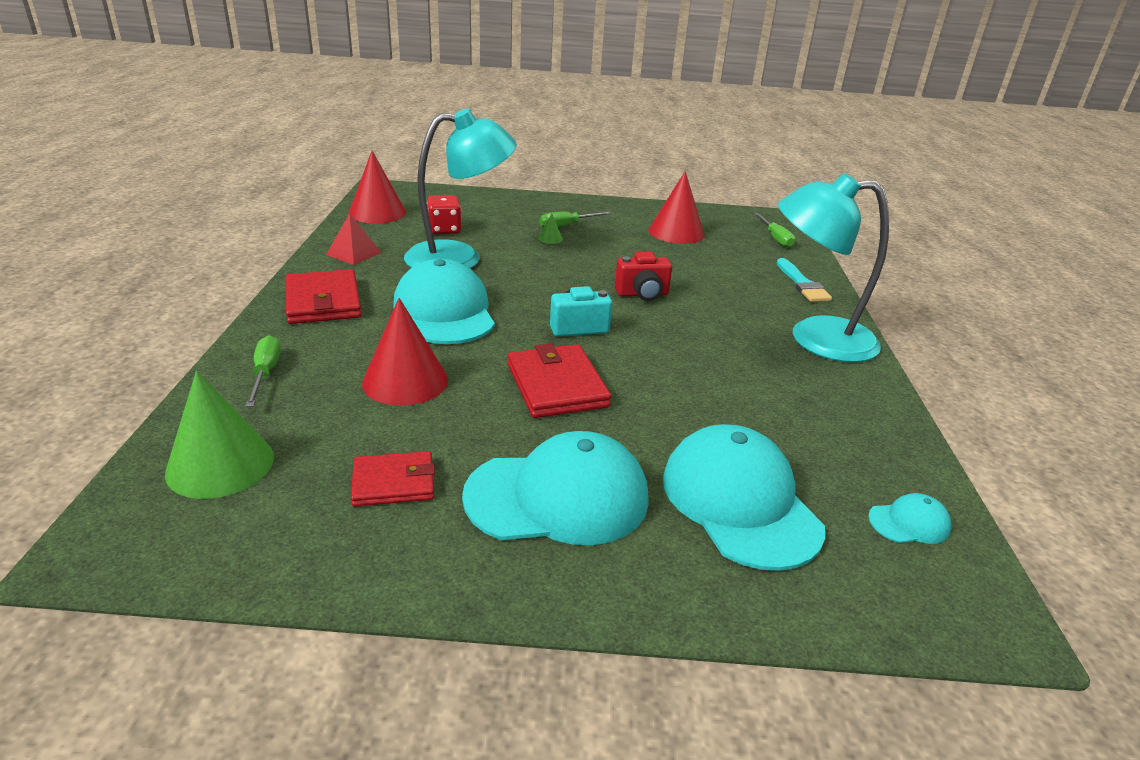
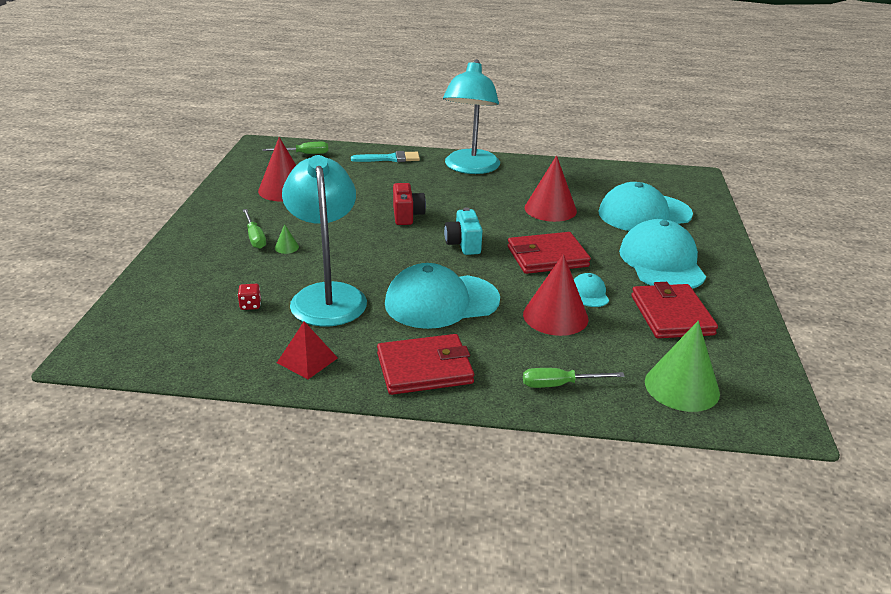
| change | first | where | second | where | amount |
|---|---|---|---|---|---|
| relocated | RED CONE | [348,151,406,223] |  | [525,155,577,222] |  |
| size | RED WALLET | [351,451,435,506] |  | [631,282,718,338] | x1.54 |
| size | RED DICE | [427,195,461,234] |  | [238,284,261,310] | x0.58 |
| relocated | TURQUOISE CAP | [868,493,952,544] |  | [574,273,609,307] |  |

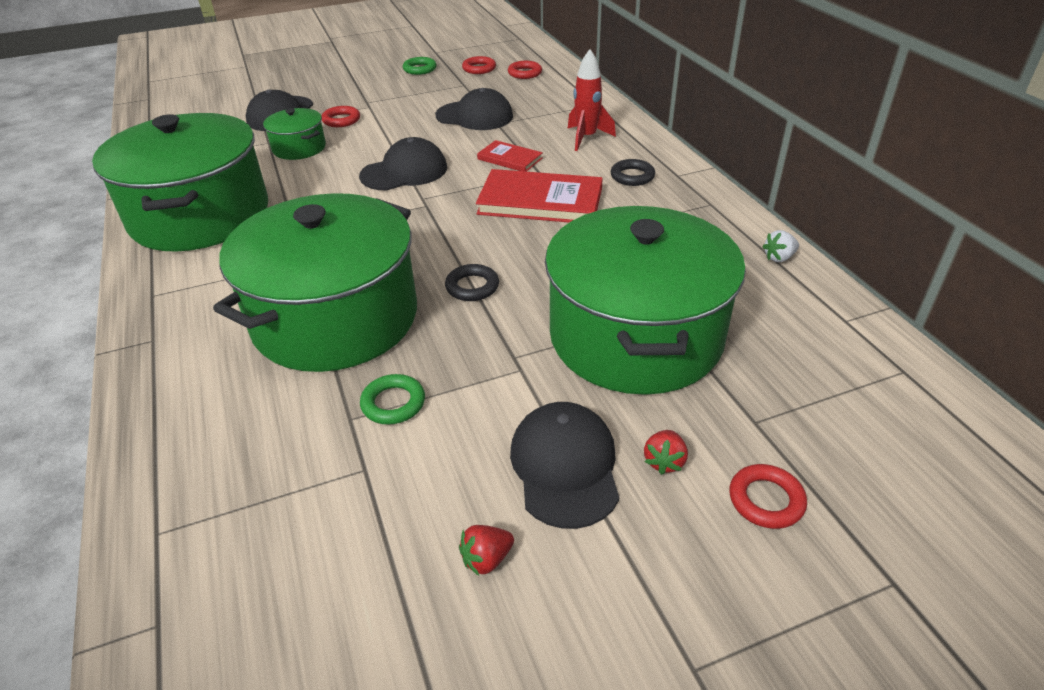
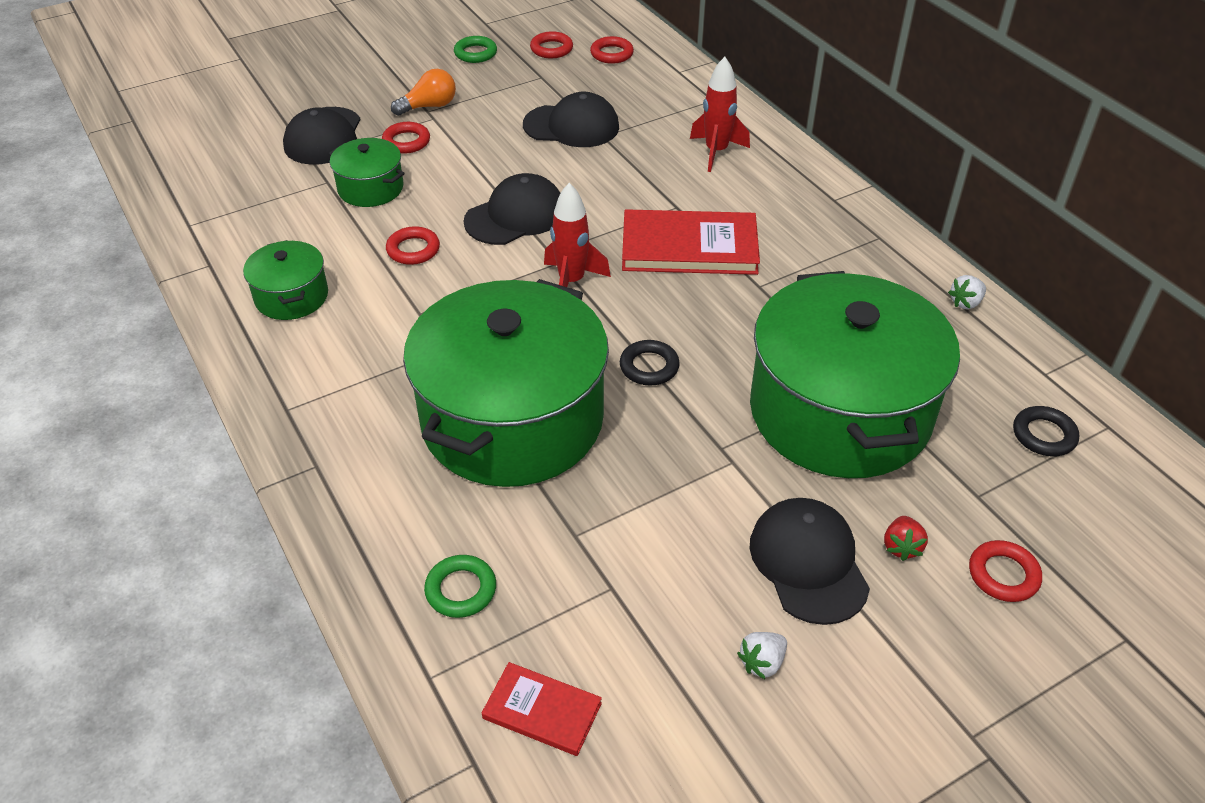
| change | first | where | second | where | amount |
|---|---|---|---|---|---|
| size | GREEN POT | [92,113,268,252] |  | [243,240,328,320] | x0.45 |
| relocated | GREEN RING | [360,374,425,425] |  | [424,555,496,618] |  |
| colour | RED STRAWBERRY | [459,525,514,576] | WHITE STRAWBERRY | [737,632,787,679] |  |
| relocated | RED BOOK | [477,140,543,172] |  | [482,662,602,756] |  |
| relocated | BLACK RING | [611,159,655,186] |  | [1013,406,1079,456] |  |
| appeared |  |  | RED RING | [386,226,440,265] |  |
| appeared |  |  | ORANGE LIGHT BULB | [391,69,456,116] |  |
| appeared |  |  | RED ROCKET | [544,183,611,287] |  |

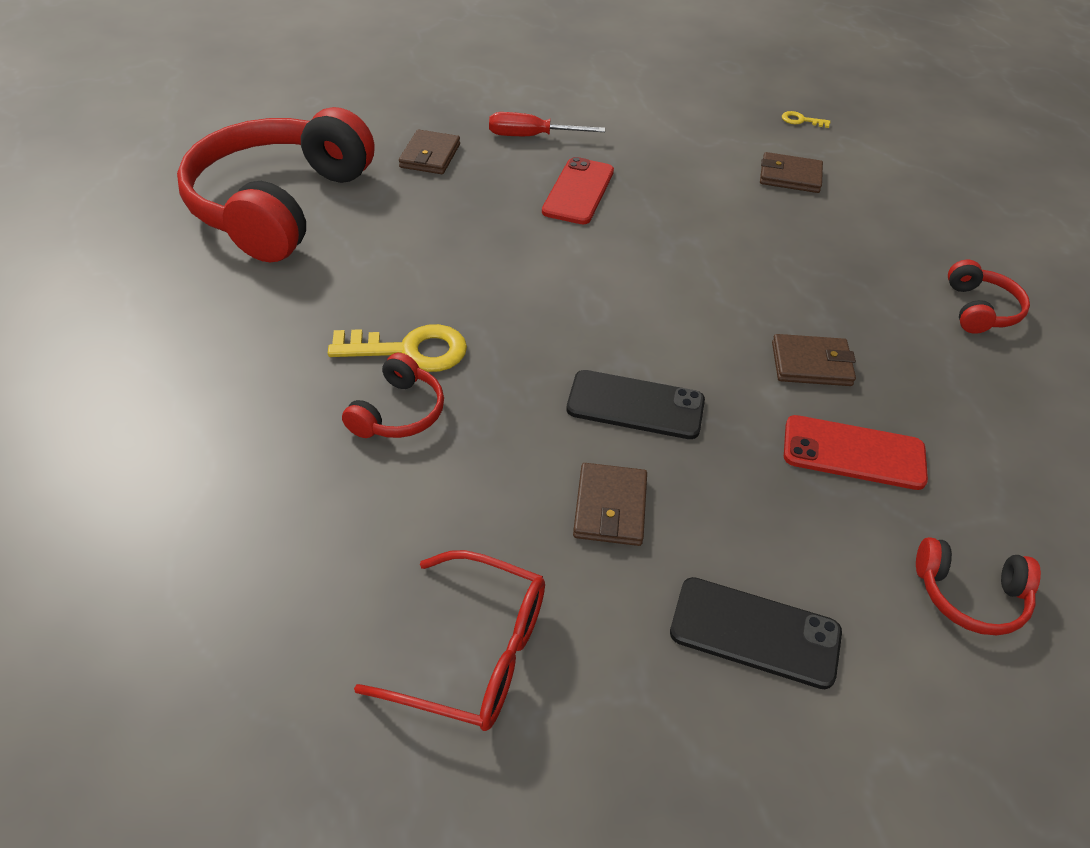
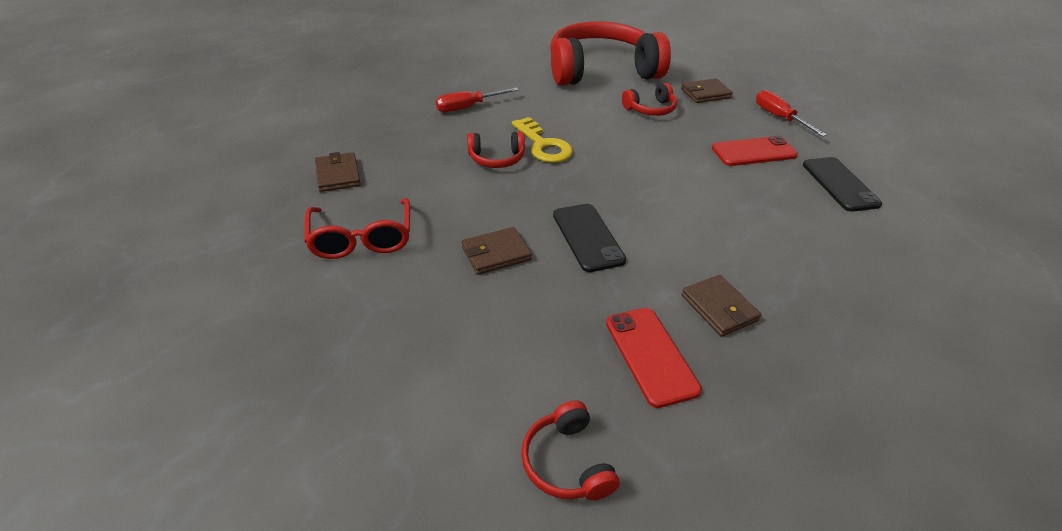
| change | first | where | second | where | amount |
|---|---|---|---|---|---|
| relocated | BLACK PHONE | [670,577,842,689] |  | [803,157,882,212] |  |
| relocated | BROWN WALLET | [760,152,823,193] |  | [315,152,361,192] |  |
| missing | YELLOW KEY | [782,111,830,128] |  |  |  |
| relocated | RED HEADPHONES | [948,260,1030,334] |  | [622,83,677,116] |  |
| appeared |  |  | RED SCREWDRIVER | [436,87,519,112] |  |

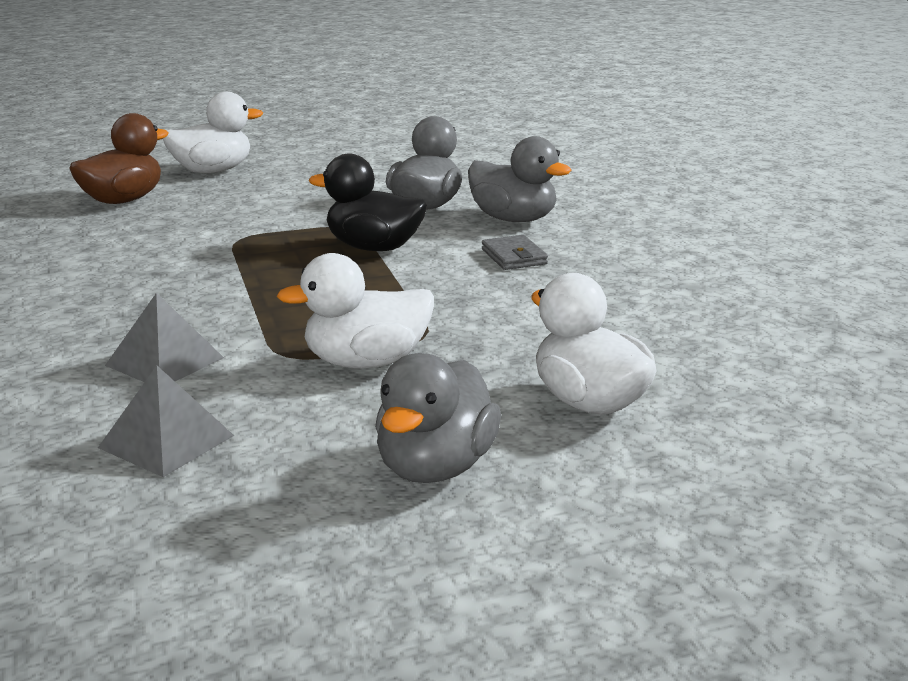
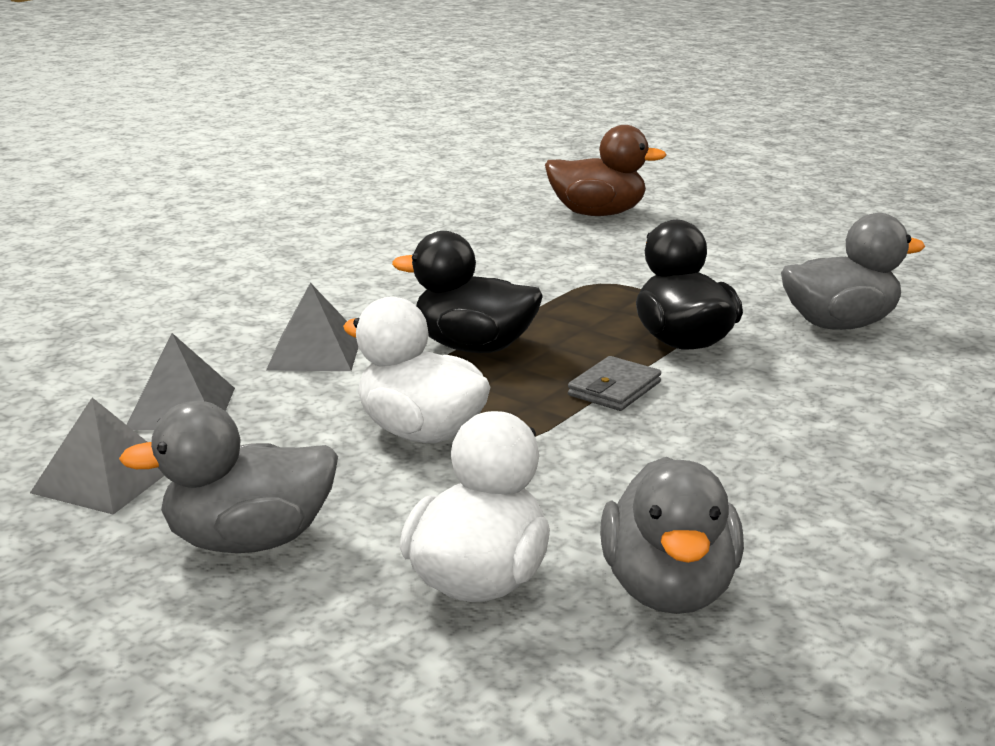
| change | first | where | second | where | amount |
|---|---|---|---|---|---|
| missing | WHITE DUCK | [163,92,263,173] |  |  |  |
| relocated | GREY DUCK | [468,136,571,222] |  | [600,457,744,614] |  |
| relocated | GREY WALLET | [482,235,548,270] |  | [568,356,661,411] |  |
| appeared |  |  | GREY PYRAMID | [30,398,164,515] |  |
| appeared |  |  | BLACK DUCK | [392,231,543,353] |  |

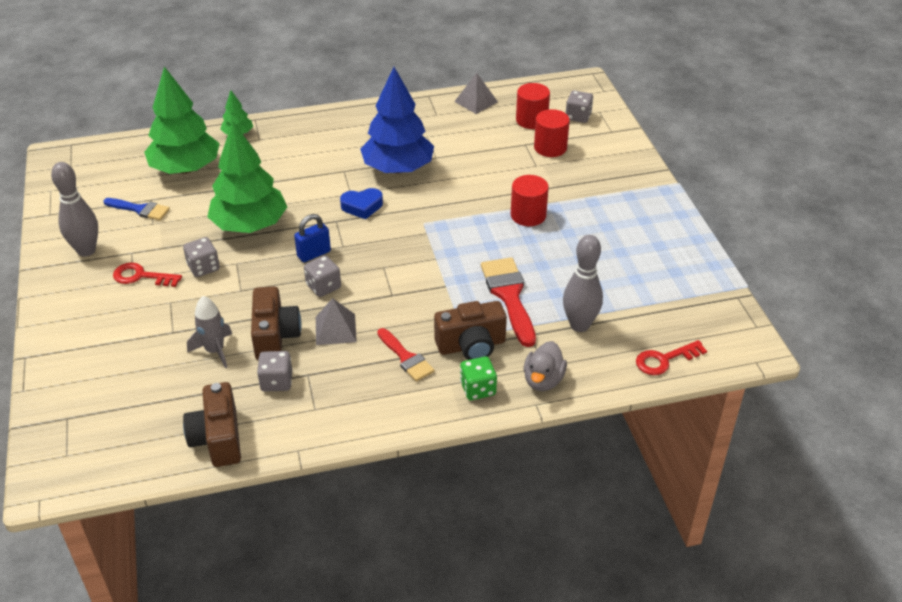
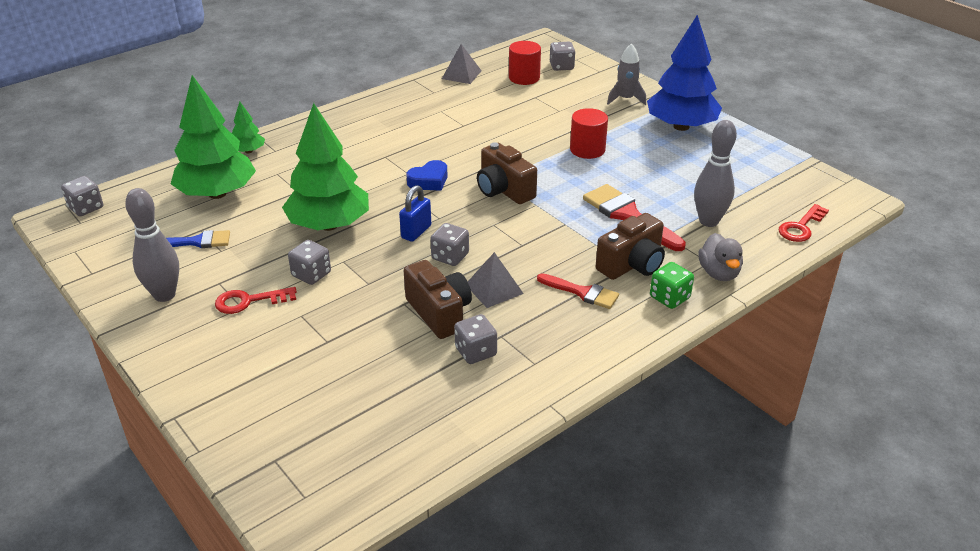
| change | first | where | second | where | amount |
|---|---|---|---|---|---|
| relocated | BROWN CAMERA | [183,382,241,467] |  | [477,142,537,204] |  |
| relocated | GREY ROCKET | [187,296,232,368] |  | [607,43,646,106] |  |
| relocated | BLUE TREE | [360,67,434,174] |  | [647,15,722,131] |  |
| missing | RED CYLINDER | [534,109,570,157] |  |  |  |
| appeared |  |  | GREY DICE | [61,176,103,216] |  |

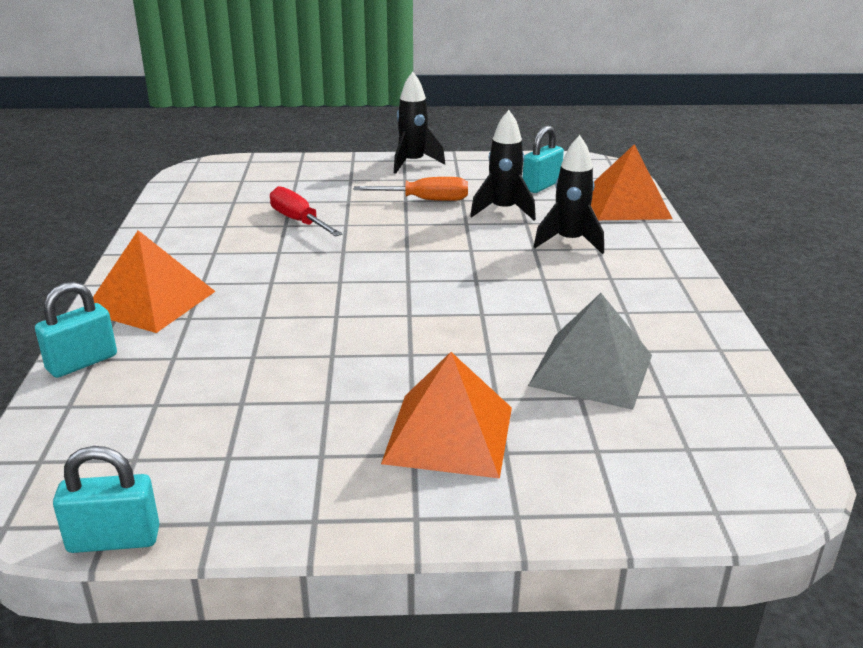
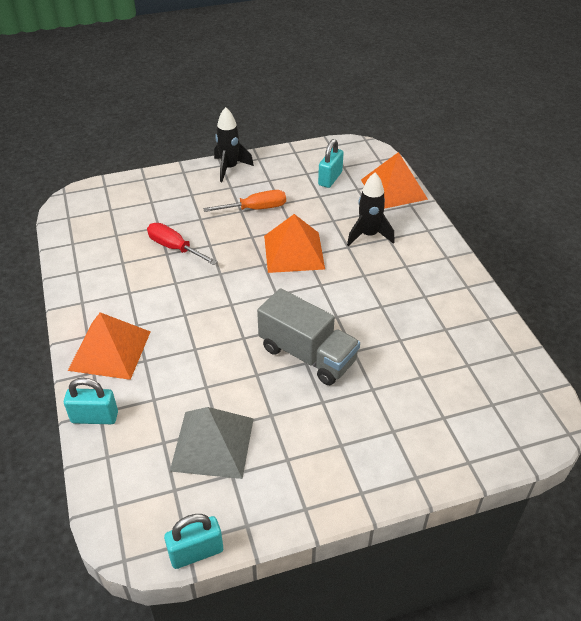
| change | first | where | second | where | amount |
|---|---|---|---|---|---|
| spun | TURQUOISE PADLOCK | [35,282,117,378] |  | [64,378,118,424] | 60 degrees clockwise |
| relocated | ORANGE PYRAMID | [381,352,512,479] |  | [264,214,325,273] |  |
| missing | BLACK ROCKET | [470,110,536,220] |  |  |  |
| relocated | GREY PYRAMID | [528,293,652,410] |  | [170,407,254,479] |  |
| appeared |  |  | GREY TRUCK | [257,288,360,385] |  |

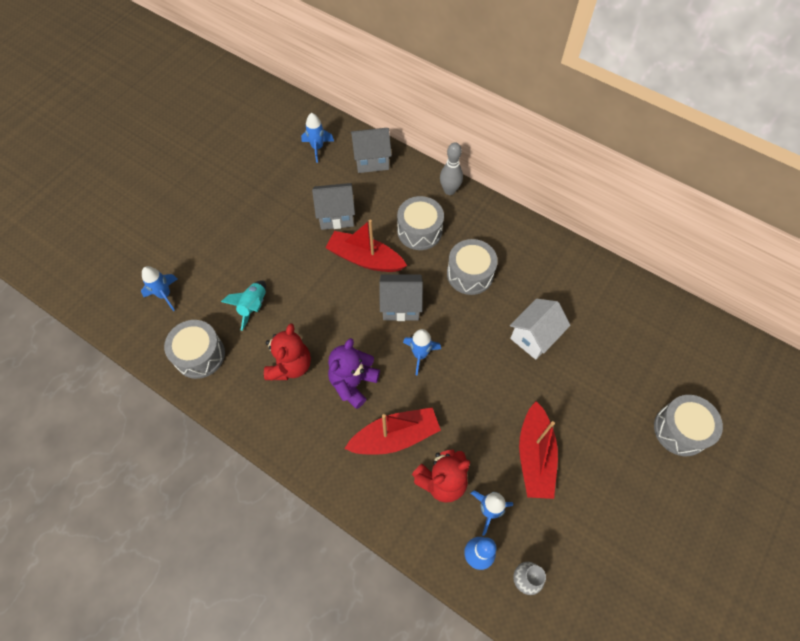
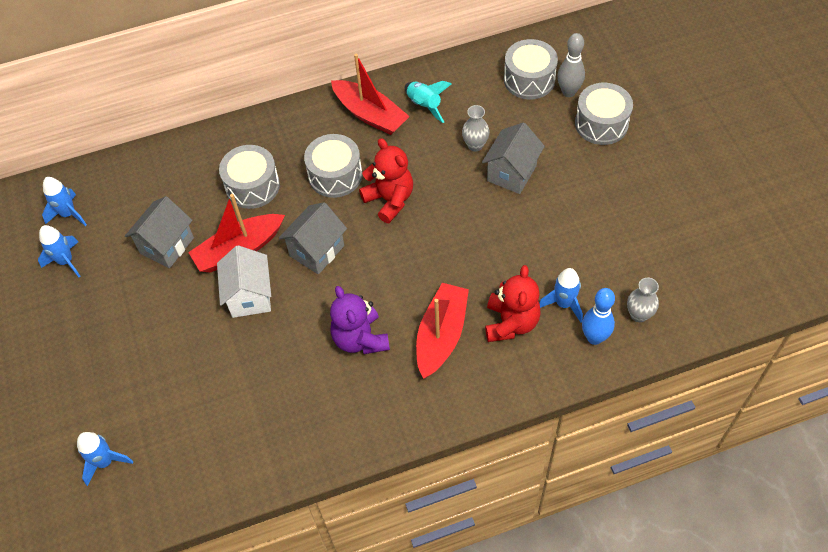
| change | first | where | second | where | amount |
|---|---|---|---|---|---|
| relocated | GREY DRUM | [164,320,225,379] |  | [504,39,558,99] |  |
| relocated | TURQUOISE ROCKET | [221,280,266,331] |  | [405,81,452,123] |  |
| relocated | RED TEDDY BEAR | [264,324,311,380] |  | [359,138,413,223] |  |
| relocated | GREY HOUSE | [351,128,392,173] |  | [482,122,545,194] |  |
| relocated | BLUE ROCKET | [403,329,441,376] |  | [38,225,81,277] |  |
| relocated | GREY BOWLING PIN | [440,142,463,195] |  | [557,33,585,97] |  |
| relocated | WHITE HOUSE | [510,299,570,360] |  | [217,245,271,318] |  |
| relocated | RED BOAT | [519,401,558,499] |  | [331,54,410,135] |  |
| appeared |  |  | GREY VASE | [462,105,490,152] |  |

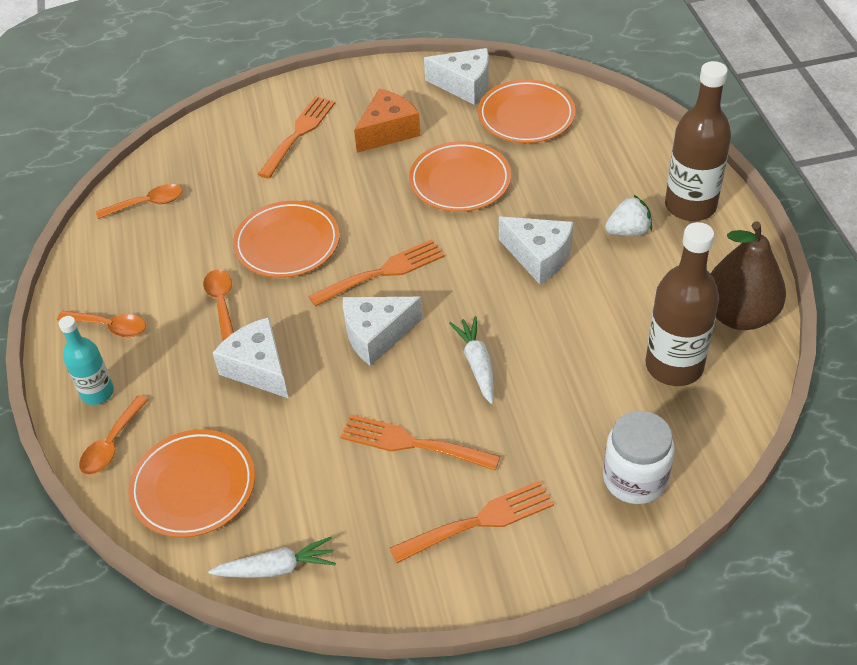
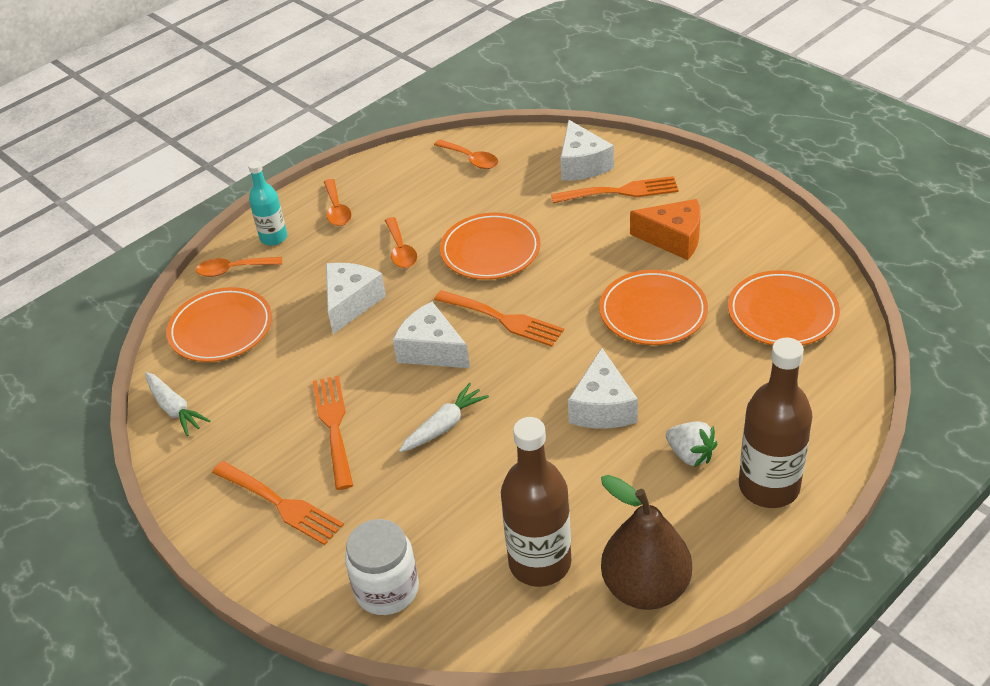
| change | first | where | second | where | amount |
|---|---|---|---|---|---|
| spun | ORANGE SPOON | [203,270,234,341] |  | [385,217,417,268] | 120 degrees clockwise |
| relocated | WHITE CHEESE | [424,48,489,105] |  | [560,120,614,181] |  |

